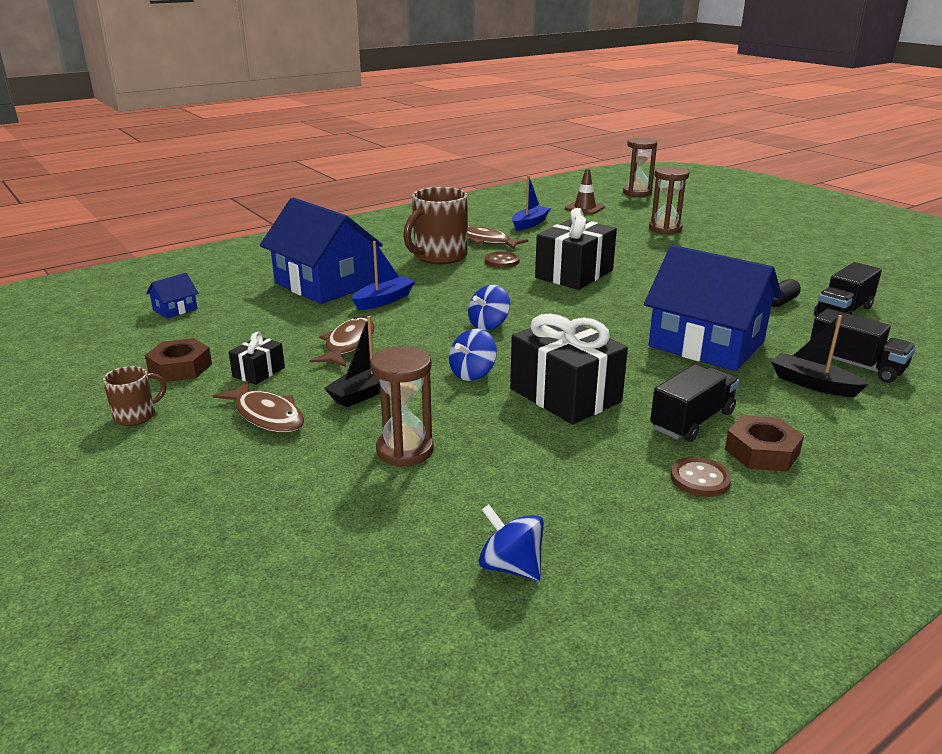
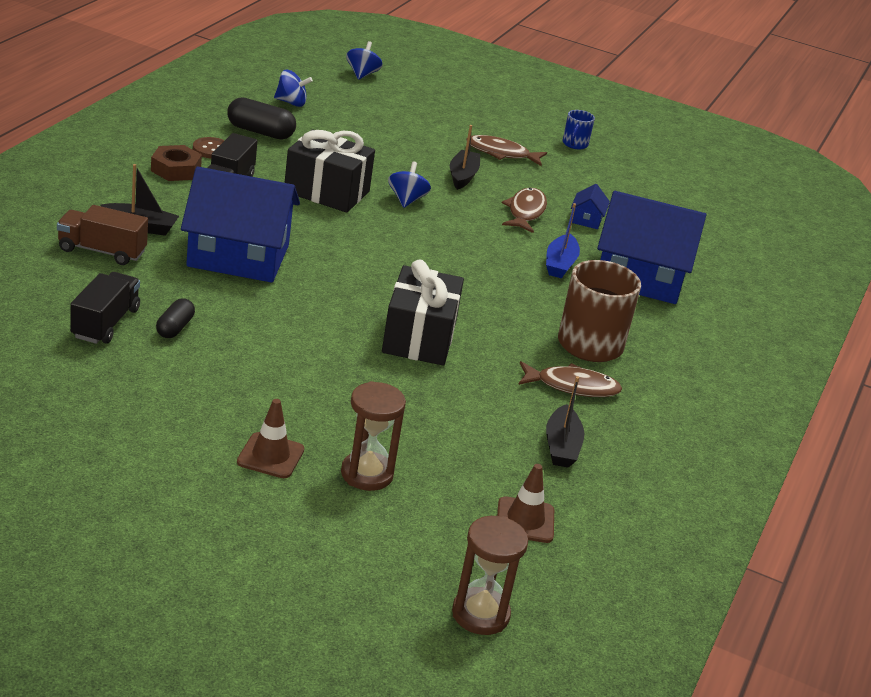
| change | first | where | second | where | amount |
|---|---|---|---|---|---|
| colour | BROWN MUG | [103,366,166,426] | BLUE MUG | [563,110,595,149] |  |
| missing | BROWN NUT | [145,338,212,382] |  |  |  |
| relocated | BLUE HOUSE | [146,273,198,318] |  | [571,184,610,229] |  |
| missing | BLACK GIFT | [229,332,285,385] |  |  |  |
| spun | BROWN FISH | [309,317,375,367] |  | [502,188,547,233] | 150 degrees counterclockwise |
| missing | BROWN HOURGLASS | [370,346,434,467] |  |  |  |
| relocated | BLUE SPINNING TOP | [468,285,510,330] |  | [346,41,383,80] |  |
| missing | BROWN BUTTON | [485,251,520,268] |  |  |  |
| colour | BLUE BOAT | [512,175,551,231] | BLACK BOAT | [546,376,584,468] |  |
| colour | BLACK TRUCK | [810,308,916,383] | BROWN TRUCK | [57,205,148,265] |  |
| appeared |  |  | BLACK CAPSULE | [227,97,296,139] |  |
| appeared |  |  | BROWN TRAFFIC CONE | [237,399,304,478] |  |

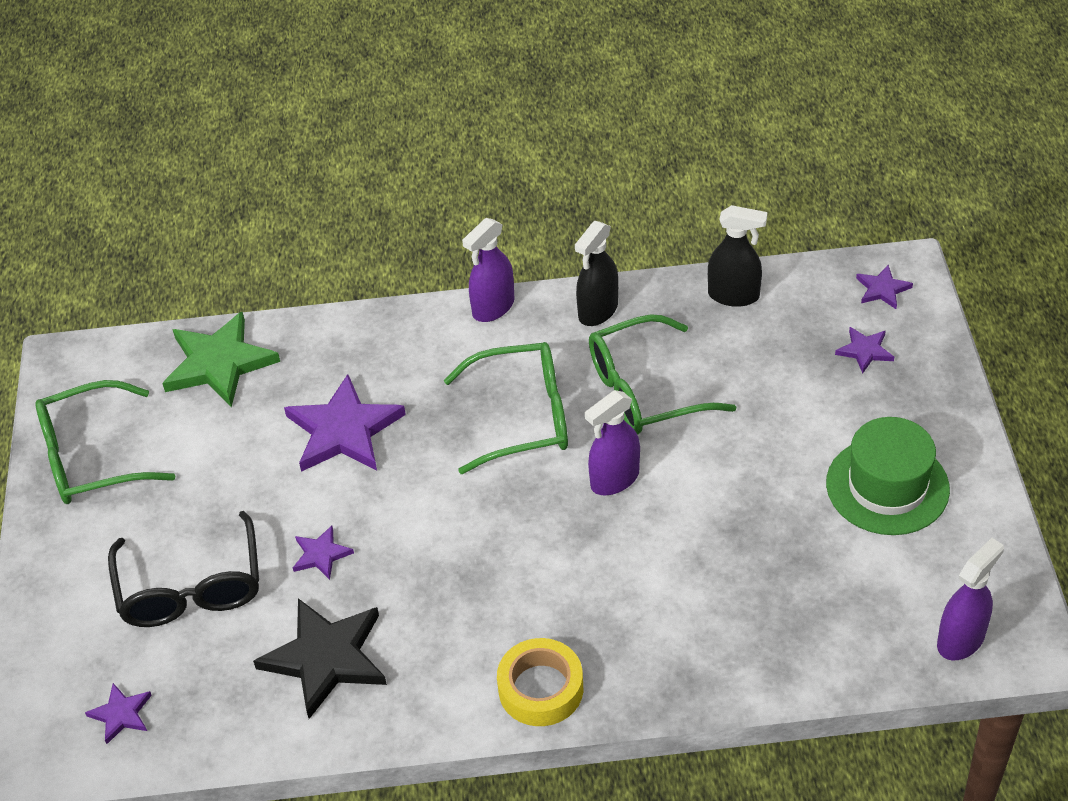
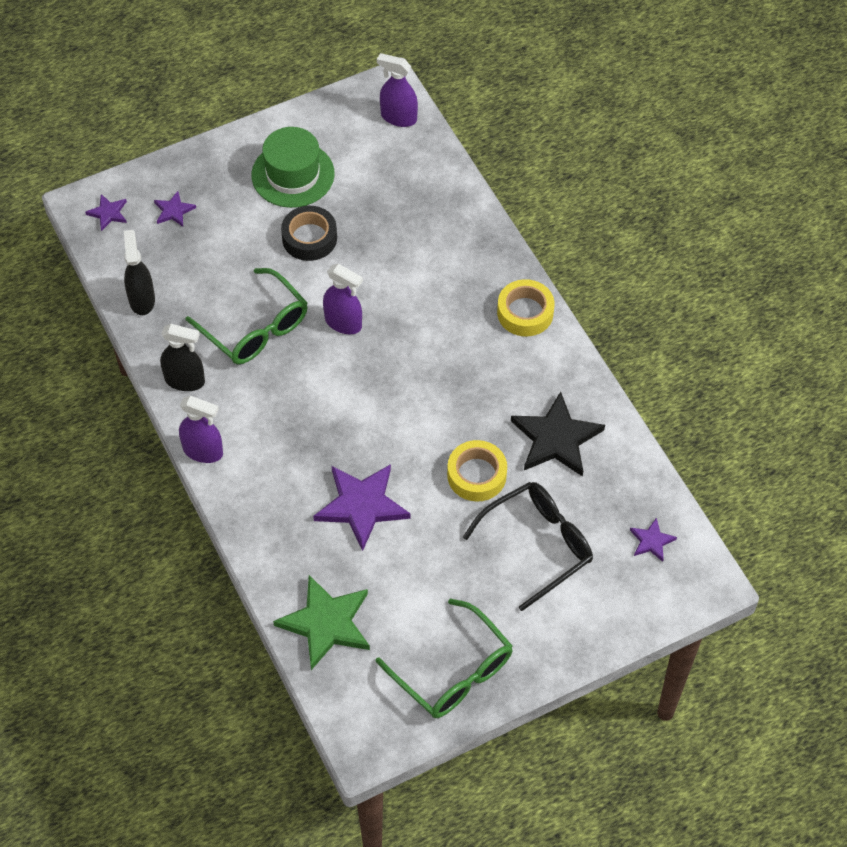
| change | first | where | second | where | amount |
|---|---|---|---|---|---|
| exchanged | PURPLE STAR | [293,525,354,580] | YELLOW TAPE | [447,440,507,501] |  |
| missing | GREEN GLASSES | [444,342,568,474] |  |  |  |
| appeared |  |  | BLACK TAPE | [281,206,337,261] |  |

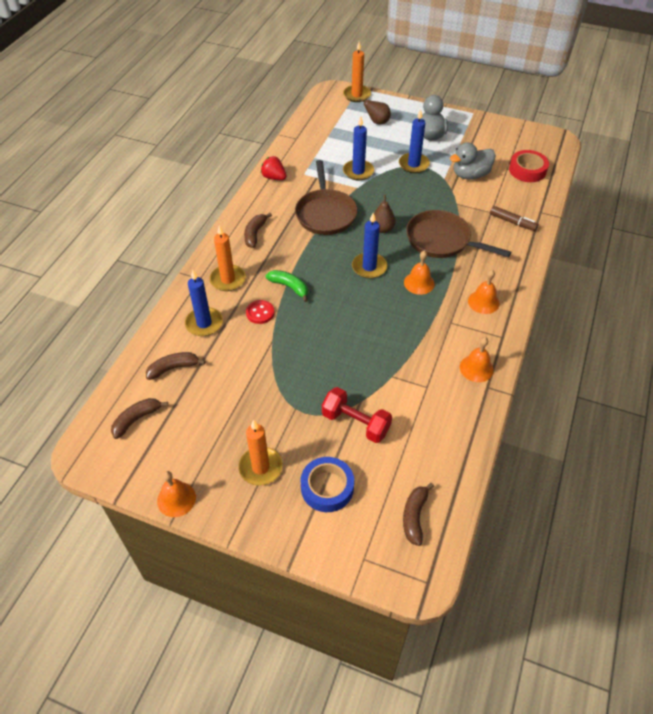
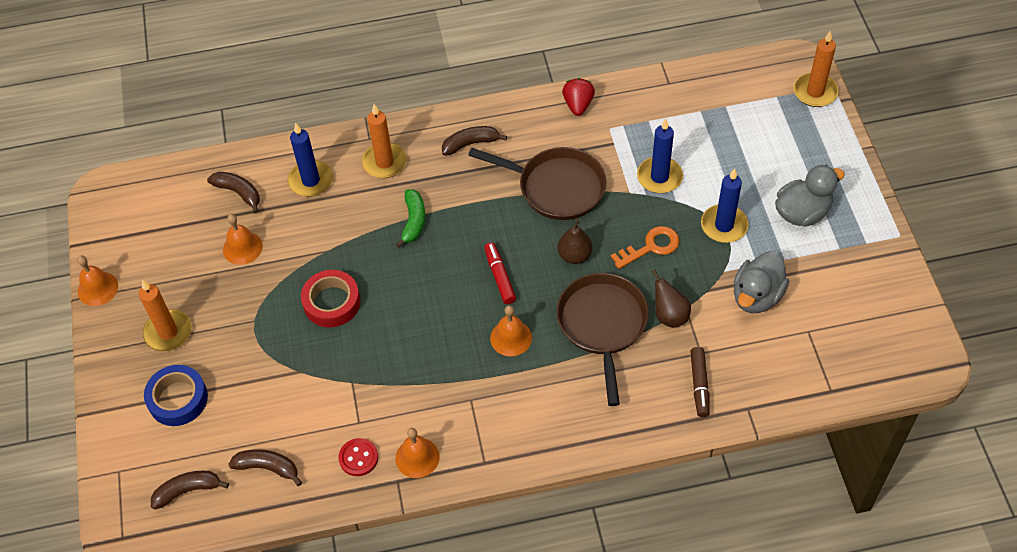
| change | first | where | second | where | amount |
|---|---|---|---|---|---|
| relocated | BROWN BANANA | [111,398,168,439] |  | [228,449,302,486] |  |
| relocated | RED BUTTON | [246,300,274,324] |  | [338,438,378,476] |  |
| spun | BROWN PAN | [295,160,357,235] |  | [468,147,607,220] | 120 degrees counterclockwise |
| missing | RED DUMBBELL | [322,387,392,443] |  |  |  |
| exchanged | BLUE CANDLE | [352,213,387,279] | RED MARKER | [484,242,516,304] |  |
| relocated | BROWN PEAR | [359,99,391,124] |  | [652,269,691,328] |  |
| spun | GREY DUCK | [450,142,496,179] |  | [734,251,789,313] | 90 degrees counterclockwise |
| relocated | ORANGE BELL | [468,270,500,314] |  | [223,214,263,265] |  |
| relocated | RED TAPE | [509,150,549,182] |  | [301,270,360,328] |  |
| appeared |  |  | ORANGE KEY | [611,226,680,269] |  |

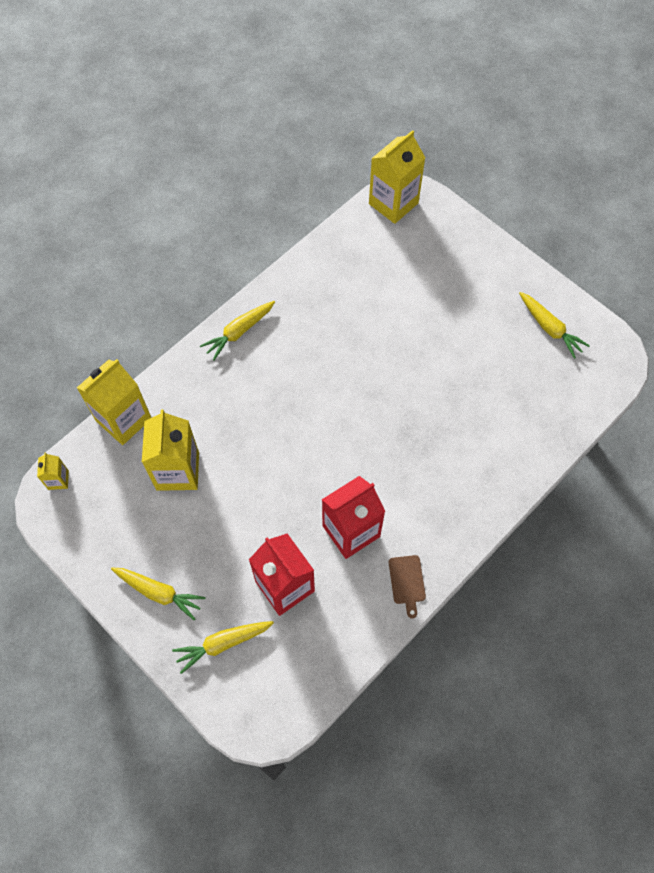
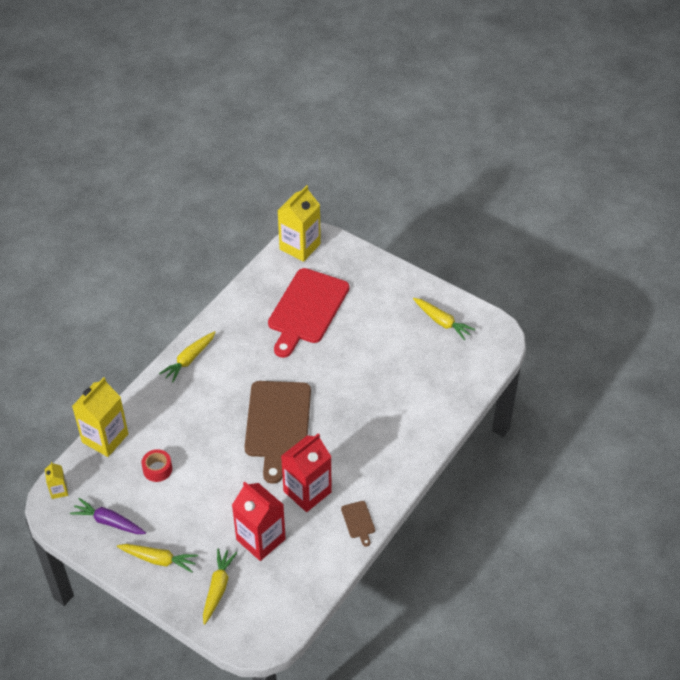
| change | first | where | second | where | amount |
|---|---|---|---|---|---|
| exchanged | YELLOW CARTON | [142,409,199,491] | RED TAPE | [141,449,172,482] |  |
| spun | YELLOW CARROT | [172,621,274,674] |  | [203,548,237,625] | 135 degrees clockwise |
| appeared |  |  | PURPLE CARROT | [70,498,146,534] |  |
| appeared |  |  | BROWN CUTTING BOARD | [245,381,311,484] |  |
| appeared |  |  | RED CUTTING BOARD | [268,268,349,358] |  |

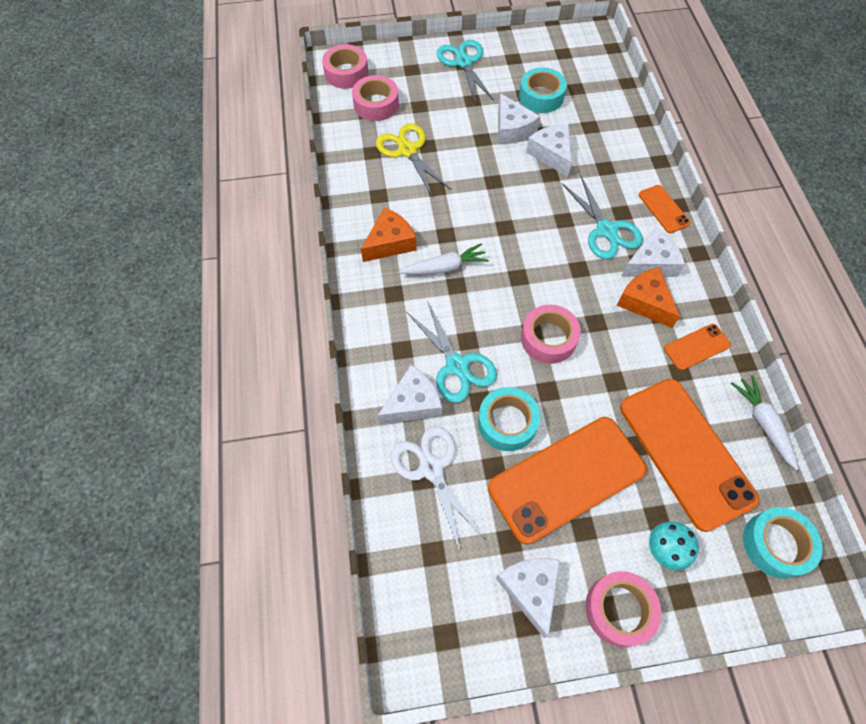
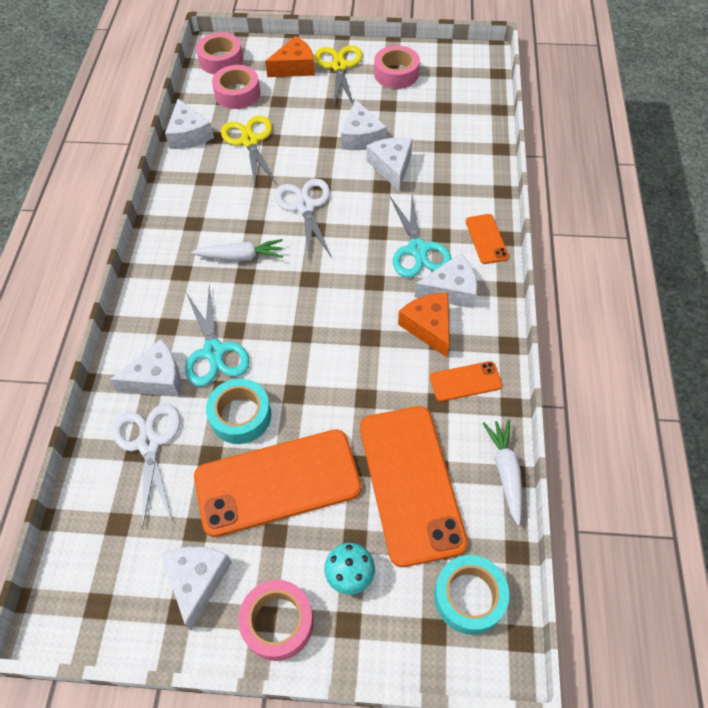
| change | first | where | second | where | amount |
|---|---|---|---|---|---|
| relocated | ORANGE CHEESE | [361,207,417,262] |  | [265,36,315,77] |  |
| colour | TURQUOISE SCISSORS | [437,40,494,102] | YELLOW SCISSORS | [315,45,363,105] |  |
| missing | TURQUOISE TAPE | [519,67,567,113] |  |  |  |
| relocated | PINK TAPE | [521,305,581,364] |  | [374,45,420,89] |  |
| appeared |  |  | WHITE CHEESE | [165,99,214,149] |  |
| appeared |  |  | WHITE SCISSORS | [275,179,332,260] |  |

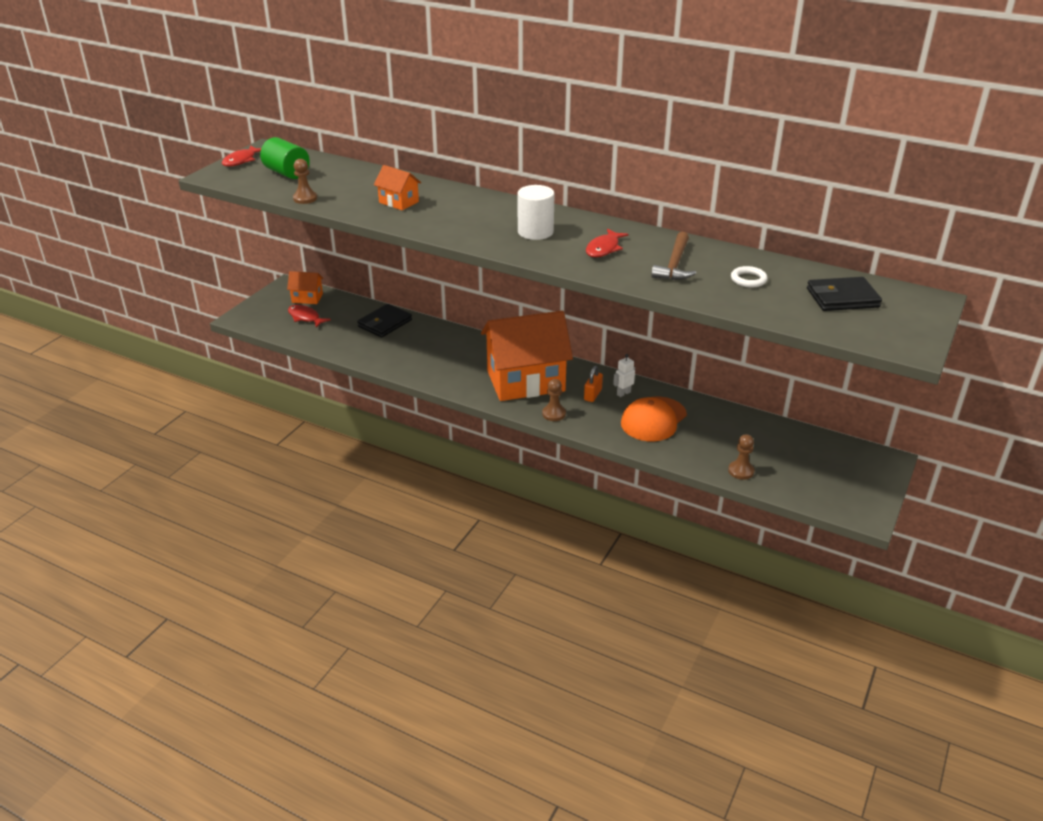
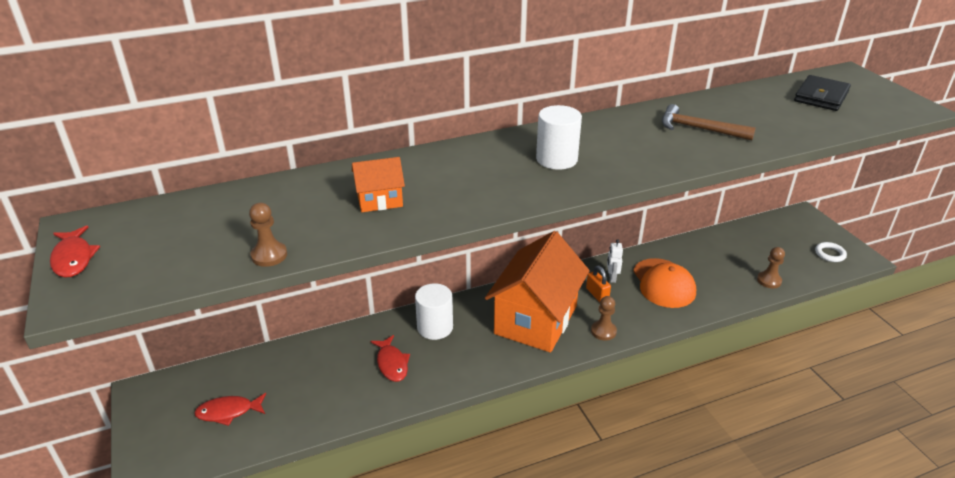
| change | first | where | second | where | amount |
|---|---|---|---|---|---|
| missing | GREEN CYLINDER | [260,137,310,179] |  |  |  |
| missing | ORANGE HOUSE | [287,271,323,304] |  |  |  |
| missing | BLACK WALLET | [357,304,412,338] |  |  |  |
| relocated | RED FISH | [586,229,629,257] |  | [371,335,410,382] |  |
| spun | BROWN HAMMER | [651,231,696,280] |  | [662,104,756,141] | 150 degrees clockwise |
| relocated | WHITE RING | [731,266,768,287] |  | [815,242,847,262] |  |
| appeared |  |  | WHITE CYLINDER | [415,284,453,340] |  |

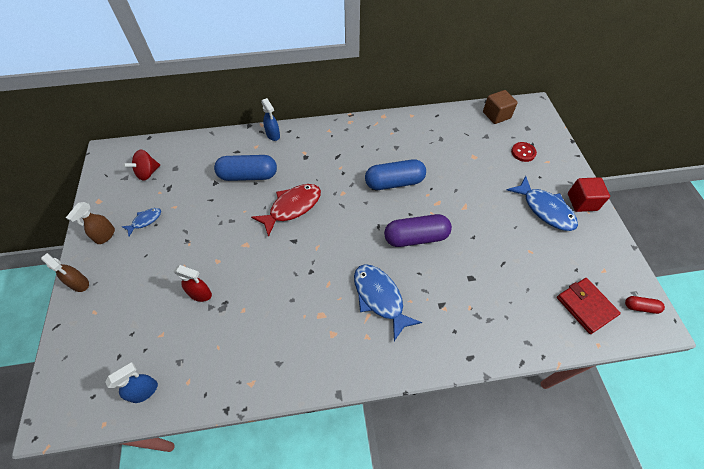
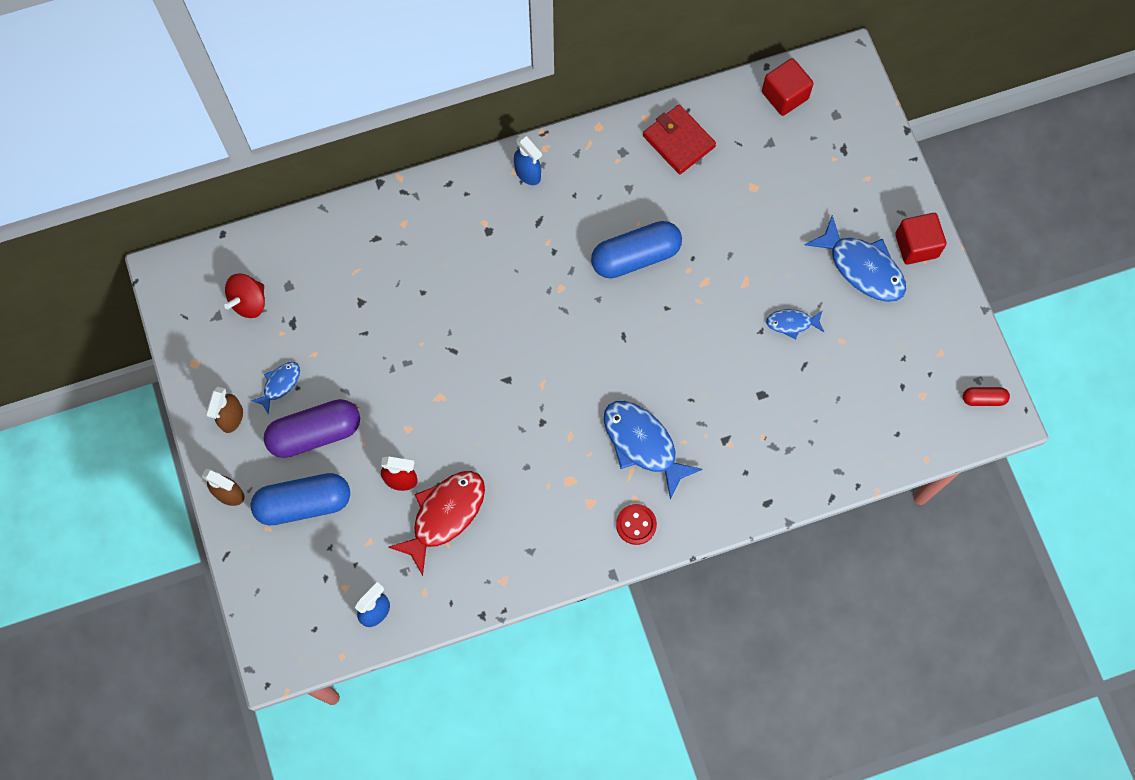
| change | first | where | second | where | amount |
|---|---|---|---|---|---|
| relocated | BLUE CAPSULE | [214,155,277,181] |  | [251,473,350,525] |  |
| relocated | RED FISH | [251,184,321,237] |  | [388,471,485,576] |  |
| relocated | BLUE SPRAY BOTTLE | [261,98,280,141] |  | [514,134,542,185] |  |
| relocated | PURPLE CAPSULE | [384,214,452,247] |  | [264,399,360,458] |  |
| colour | BROWN CUBE | [483,90,518,124] | RED CUBE | [762,58,814,116] |  |
| relocated | RED BUTTON | [511,142,537,162] |  | [616,504,657,545] |  |
| relocated | RED WALLET | [557,278,621,334] |  | [643,104,716,174] |  |
| appeared |  |  | BLUE FISH | [766,309,824,339] |  |

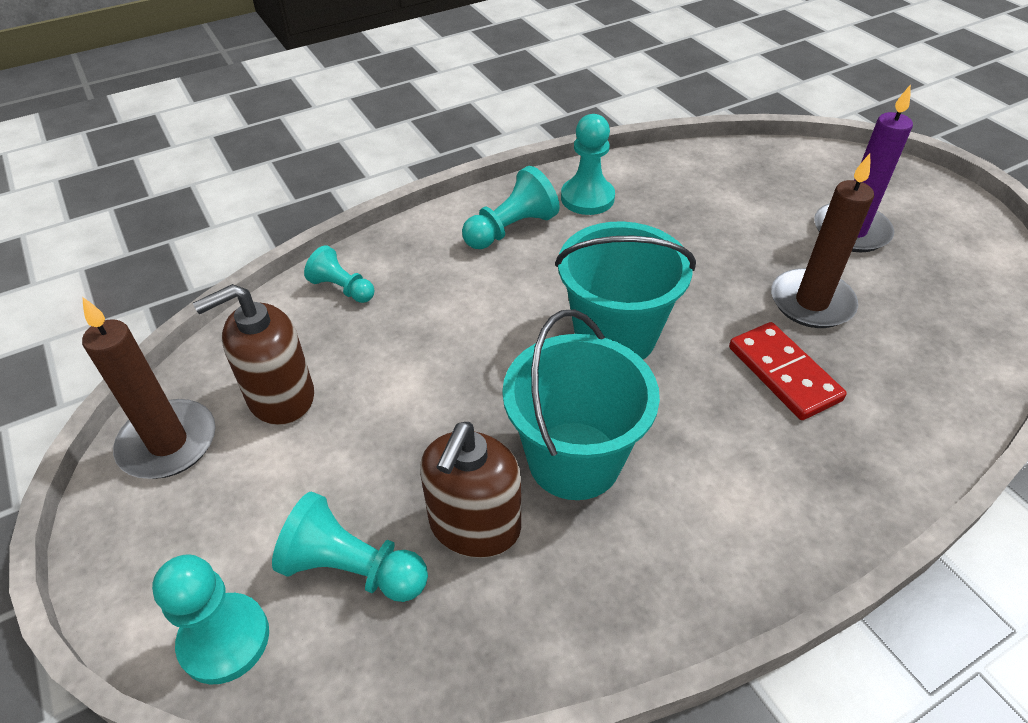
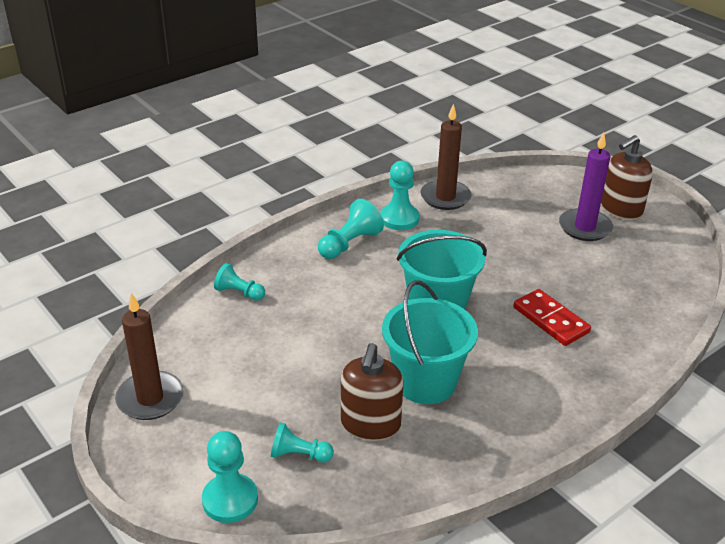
| change | first | where | second | where | amount |
|---|---|---|---|---|---|
| relocated | BROWN SOAP DISPENSER | [193,284,314,426] |  | [601,135,653,220] |  |
| size | TURQUOISE PAWN | [272,492,428,602] |  | [271,422,334,463] | x0.66 |
| relocated | BROWN CANDLE | [771,154,874,328] |  | [421,104,471,210] |  |

